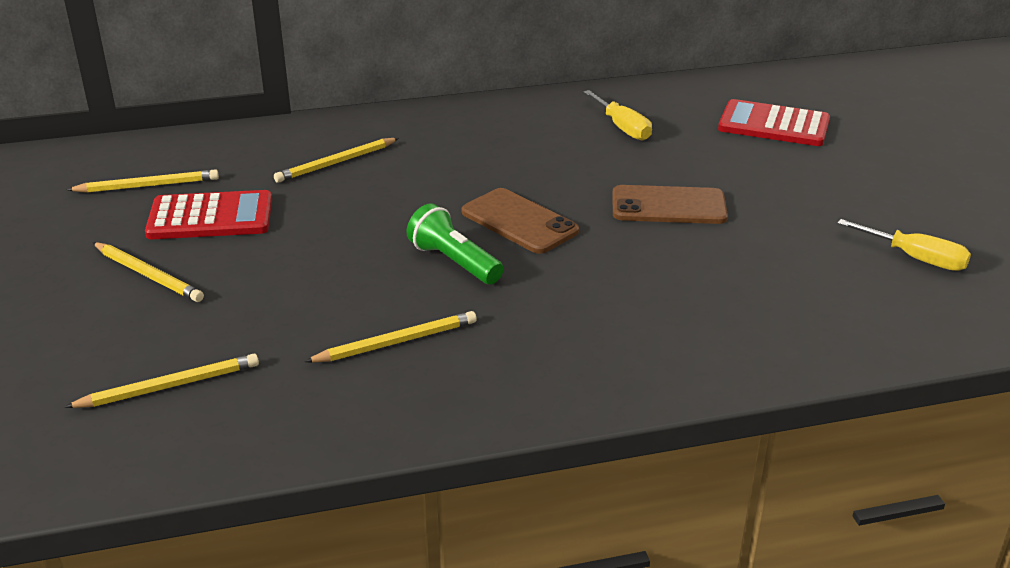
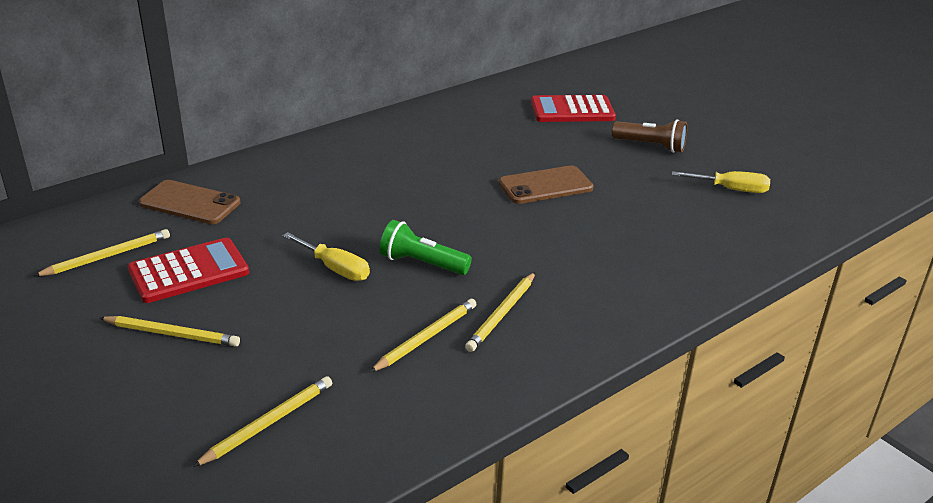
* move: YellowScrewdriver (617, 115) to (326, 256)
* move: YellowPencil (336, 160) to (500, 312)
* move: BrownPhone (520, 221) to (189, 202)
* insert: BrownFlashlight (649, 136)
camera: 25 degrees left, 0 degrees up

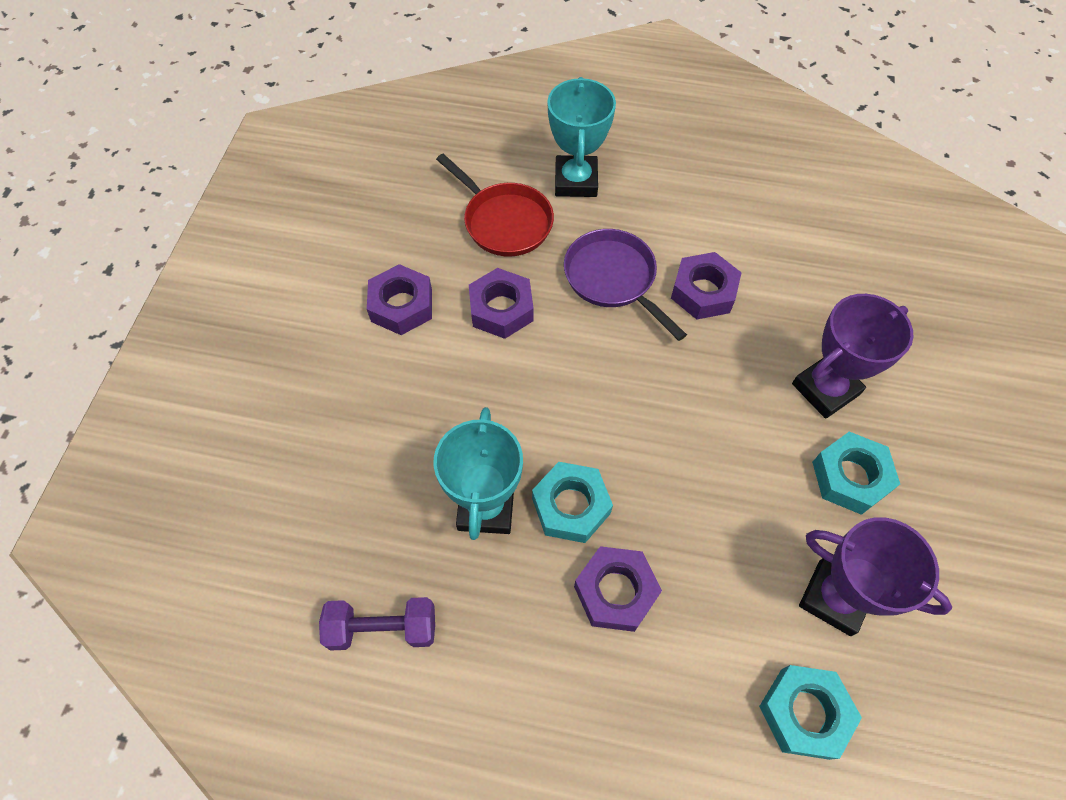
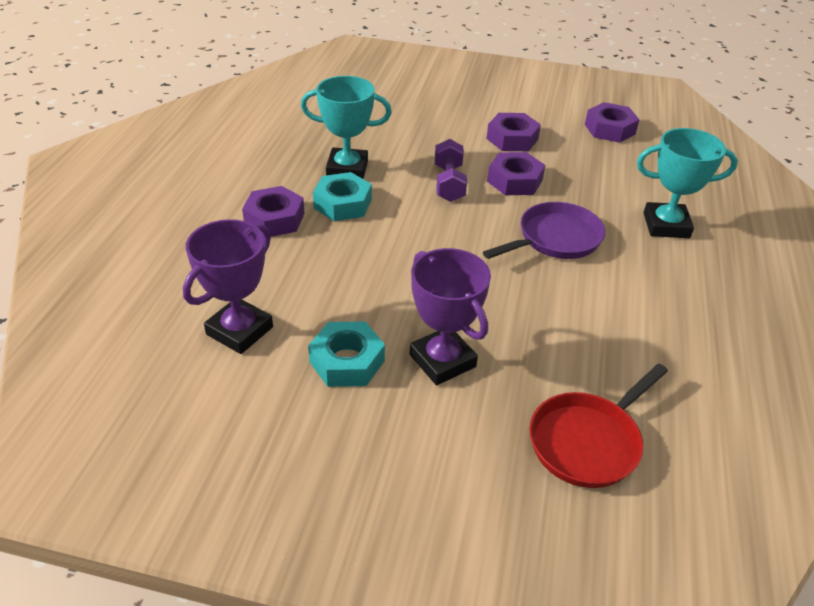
* move: RedPan (495, 205) to (598, 426)
* move: PurpleNut (706, 286) to (612, 122)
* move: PurpleDumbbell (377, 624) to (451, 170)
* delete: TurquoiseNut (810, 712)
camera: 90 degrees right, 20 degrees down

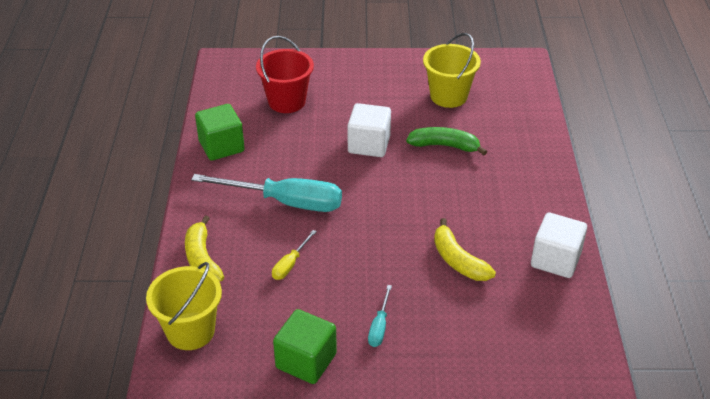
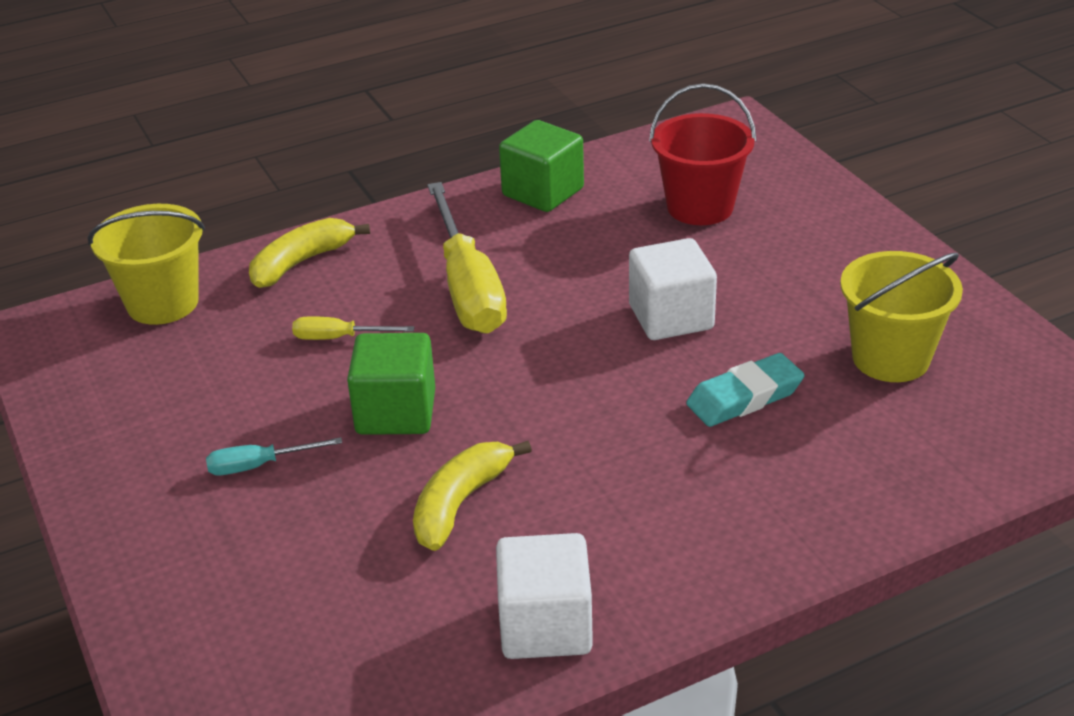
* replace: GreenBanana (446, 141) to TurquoiseEraser (745, 390)
* recolor: TurquoiseScrewdriver (266, 193) to YellowScrewdriver (467, 258)
* move: GreenCube (305, 346) to (391, 384)
camera: 65 degrees right, 5 degrees down

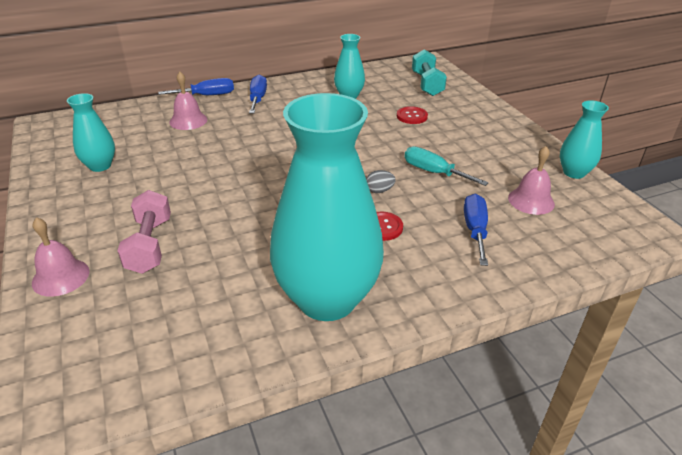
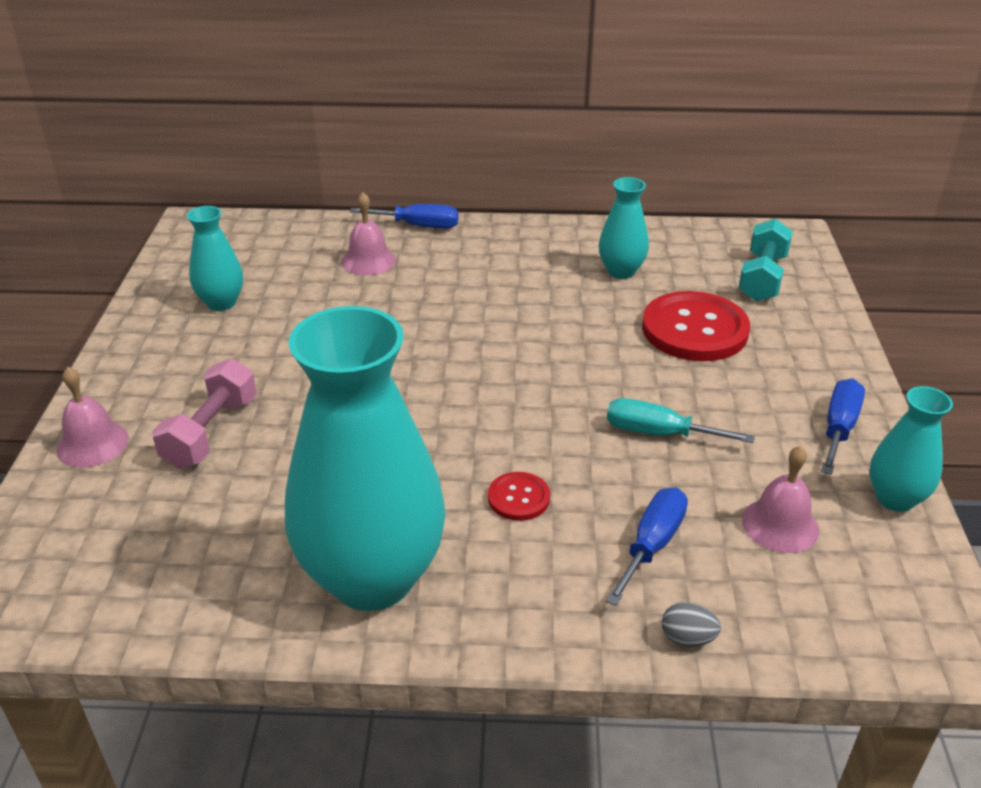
* move: BlueScrewdriver (258, 93) to (843, 426)
* resize: RedButton (412, 115) = (696, 326) x2.07
* rotate: TurquoiseScrewdriver (447, 166) = (681, 420) 45 degrees counterclockwise
* move: GreyEgg (381, 181) to (691, 624)
camera: 25 degrees right, 0 degrees up

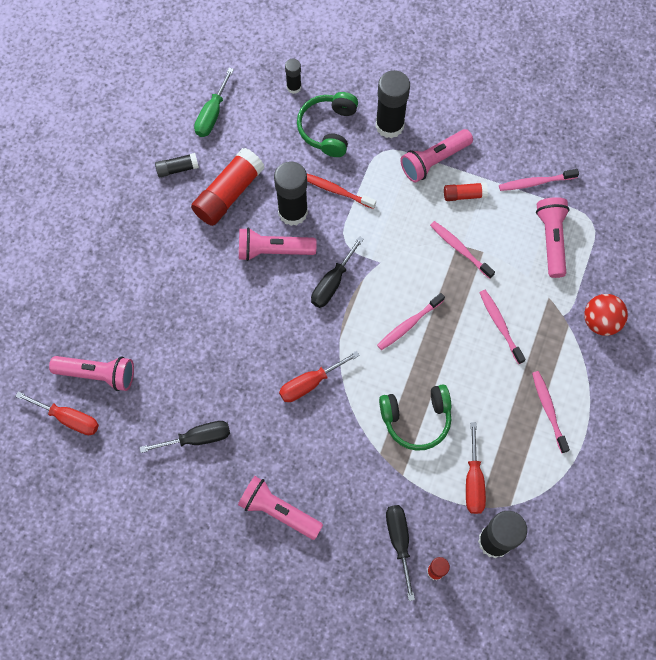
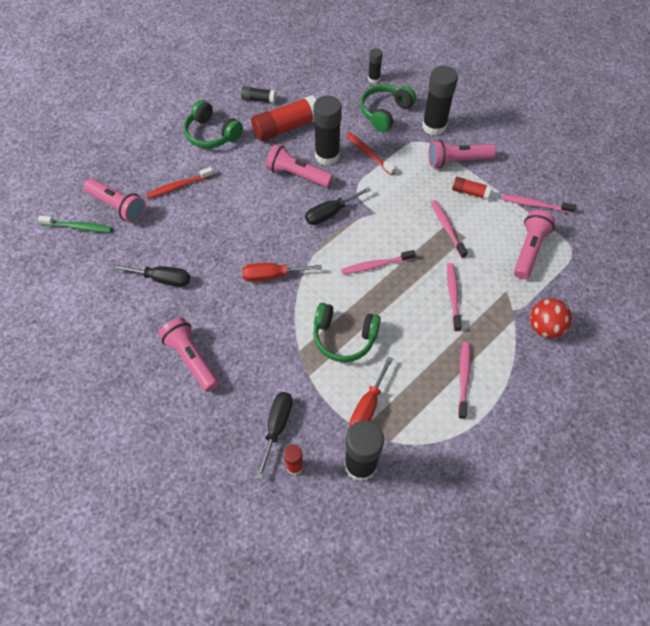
* delete: GreenScrewdriver (214, 102)
* replace: RedScrewdriver (57, 413) to GreenToothbrush (75, 224)
* insert: GreenHeadphones (213, 124)
* insert: RedToothbrush (180, 183)
camera: 25 degrees right, 10 degrees down

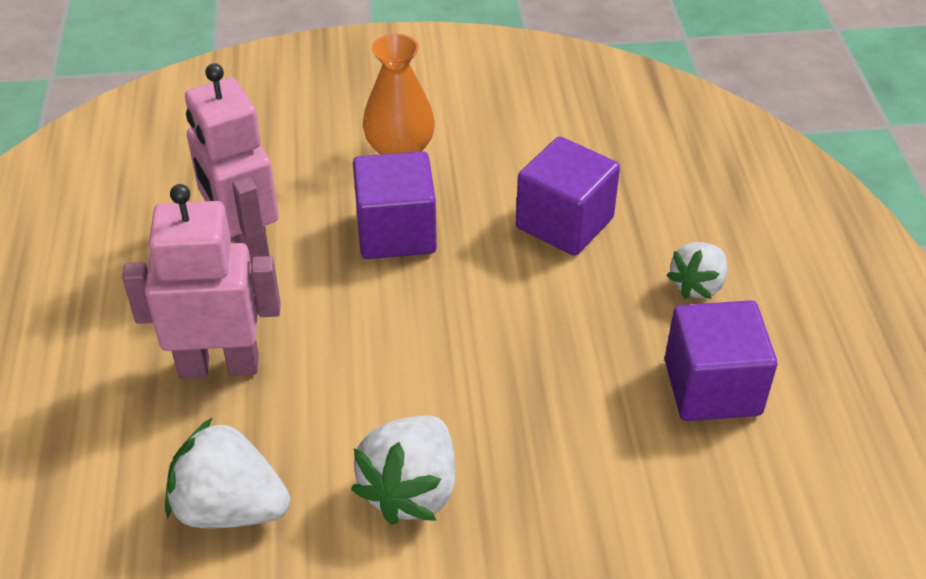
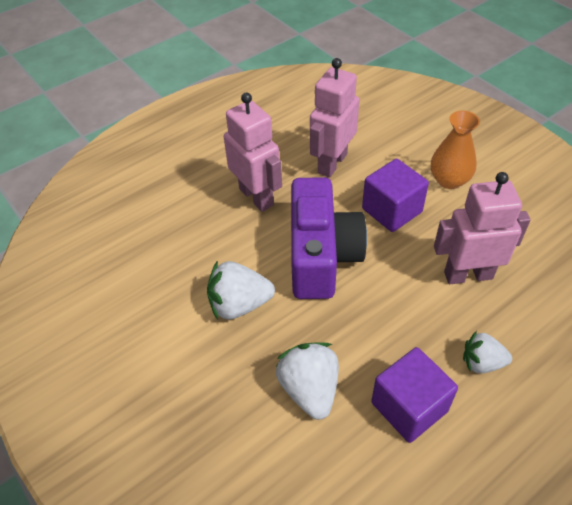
* replace: PurpleCube (568, 196) to PinkRobot (482, 228)
* move: WhiteStrawberry (227, 472) to (307, 381)
* insert: PurpleCamera (329, 238)
camera: 60 degrees right, 5 degrees up

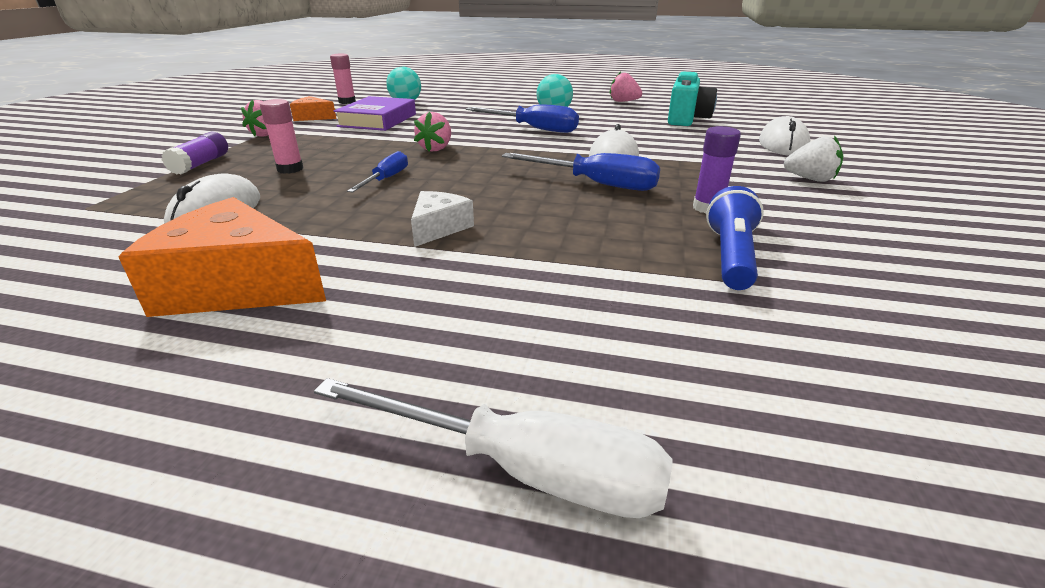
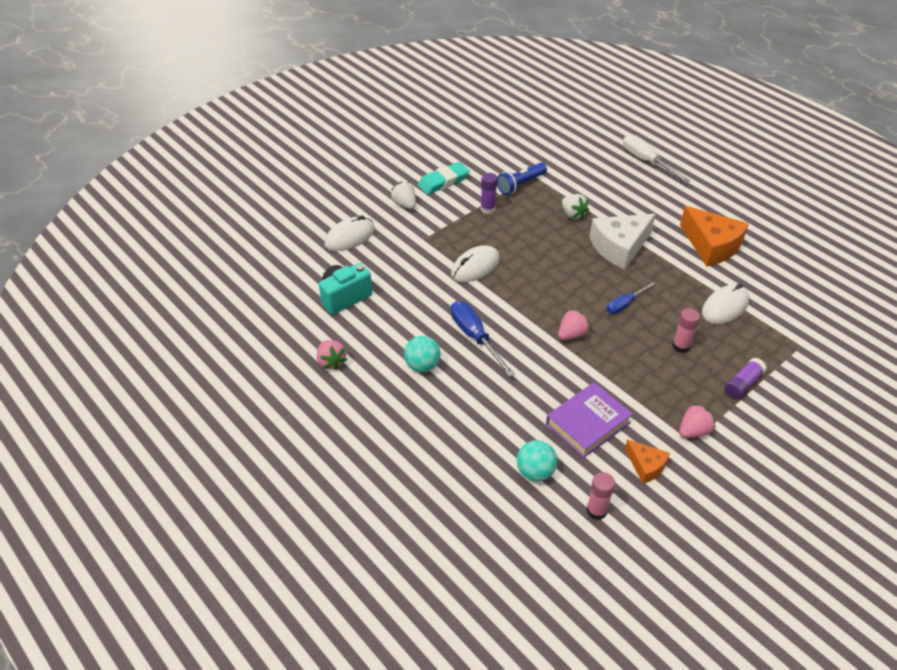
* delete: BlueScrewdriver (581, 172)
* resize: WhiteCheese (442, 219) = (622, 241) x1.86
* insert: TurquoiseEraser (444, 178)
* insert: WhiteStrawberry (575, 206)
camera: 145 degrees left, 15 degrees up

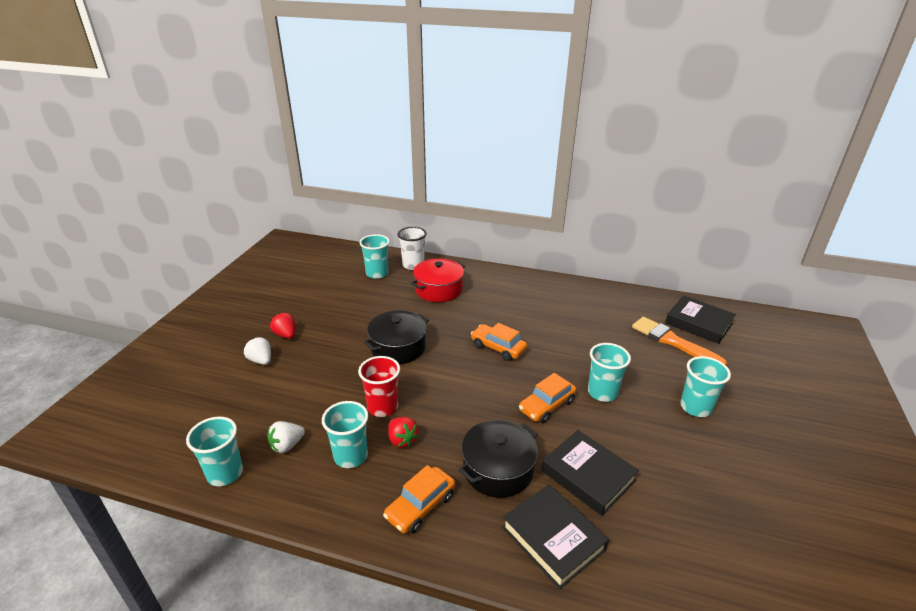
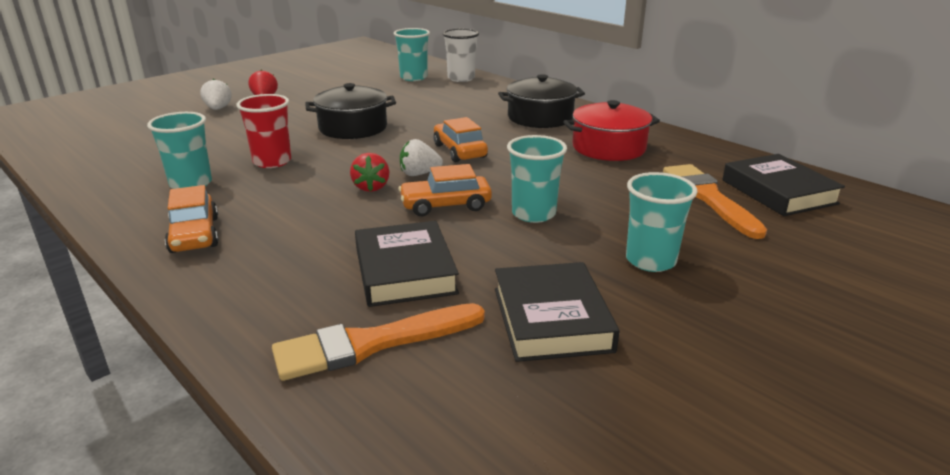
* move: RedPot (438, 280) to (611, 130)
* delete: TurquoiseCup (214, 451)
* move: RedStrawberry (403, 432) to (369, 172)
* move: BlackPot (498, 459) to (541, 101)
* move: WhiteStrawberry (286, 437) to (421, 157)
* rotate: OrangeCar (419, 499) = (191, 219) 90 degrees counterclockwise
* move: BlackBook (555, 537) to (557, 312)
* insert: OrangeBrush (378, 342)
camera: 30 degrees right, 5 degrees down

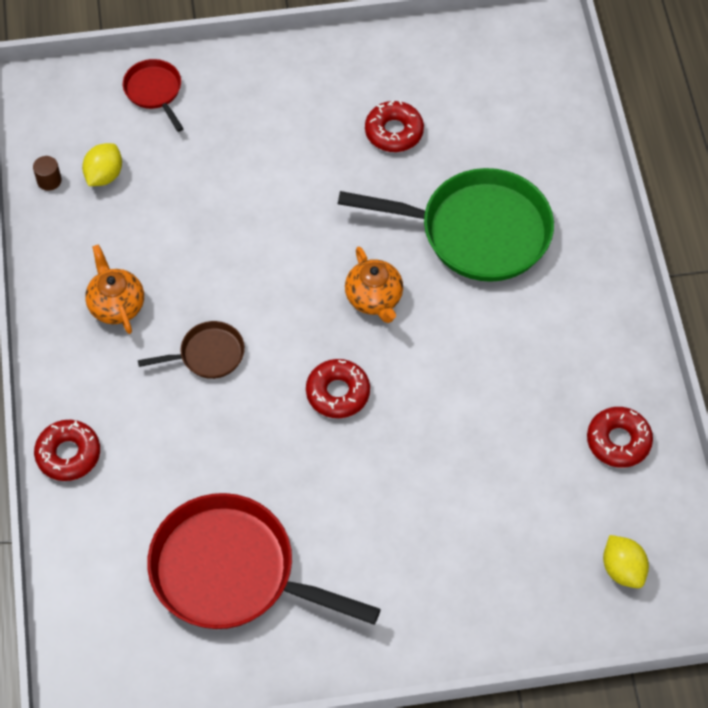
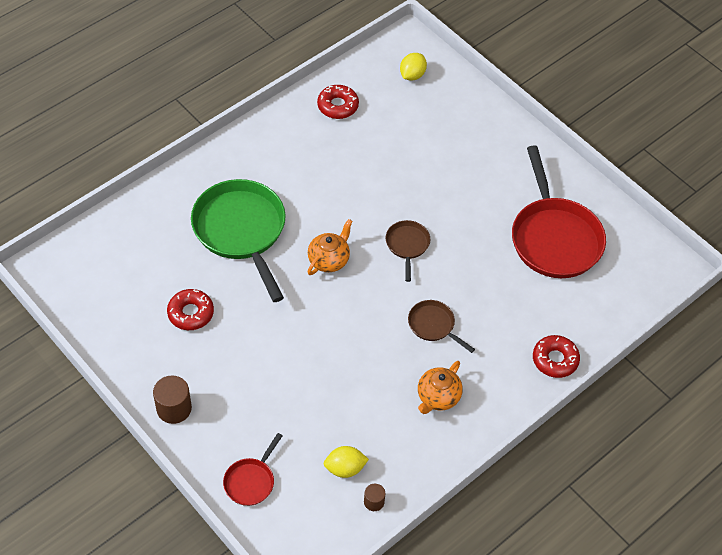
* replace: RedDonut (338, 388) to BrownPan (408, 251)
* insert: BrownCylinder (172, 399)
camera: 125 degrees left, 5 degrees down

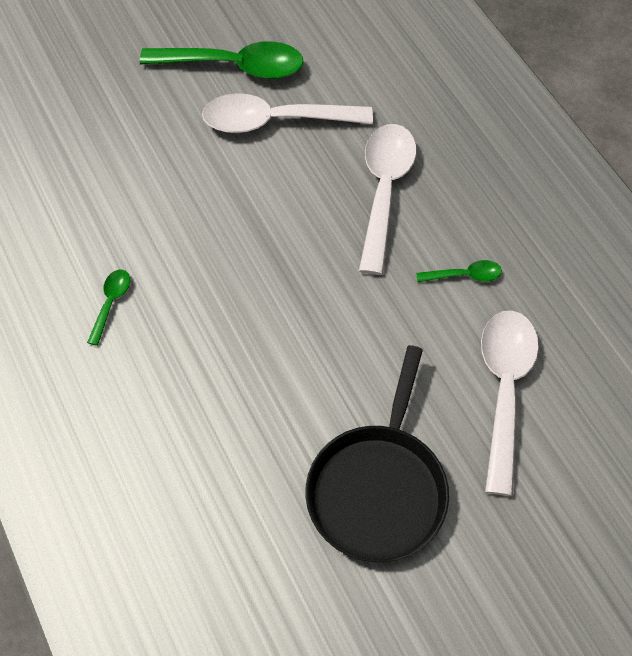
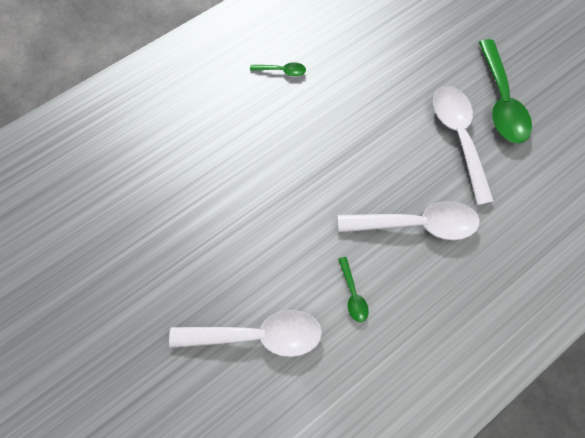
* delete: BlackPan (377, 453)
camera: 80 degrees right, 10 degrees up

